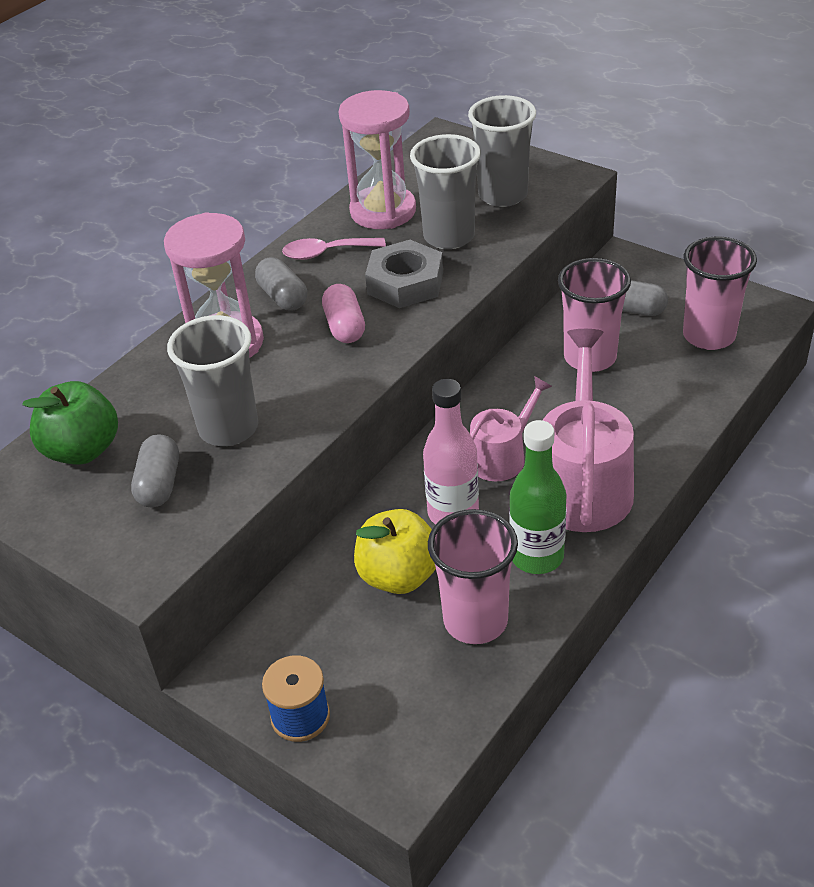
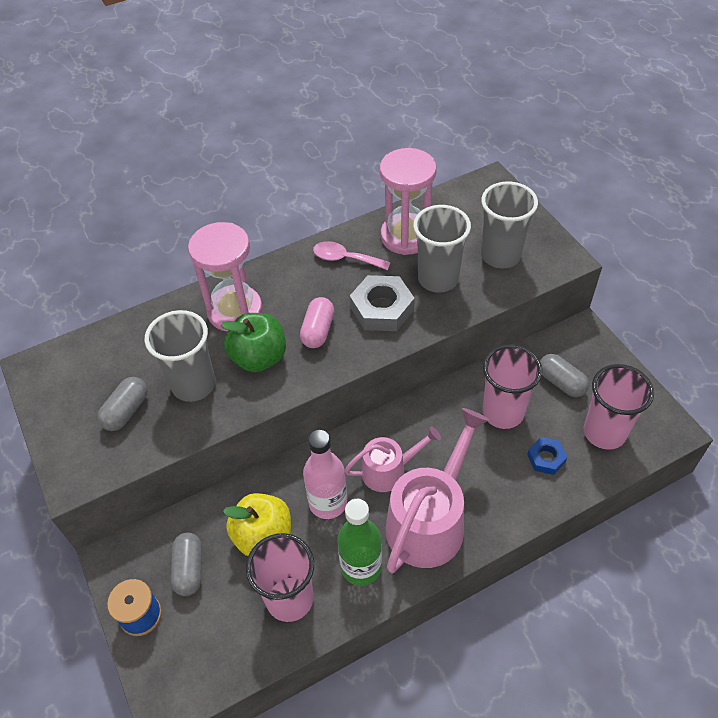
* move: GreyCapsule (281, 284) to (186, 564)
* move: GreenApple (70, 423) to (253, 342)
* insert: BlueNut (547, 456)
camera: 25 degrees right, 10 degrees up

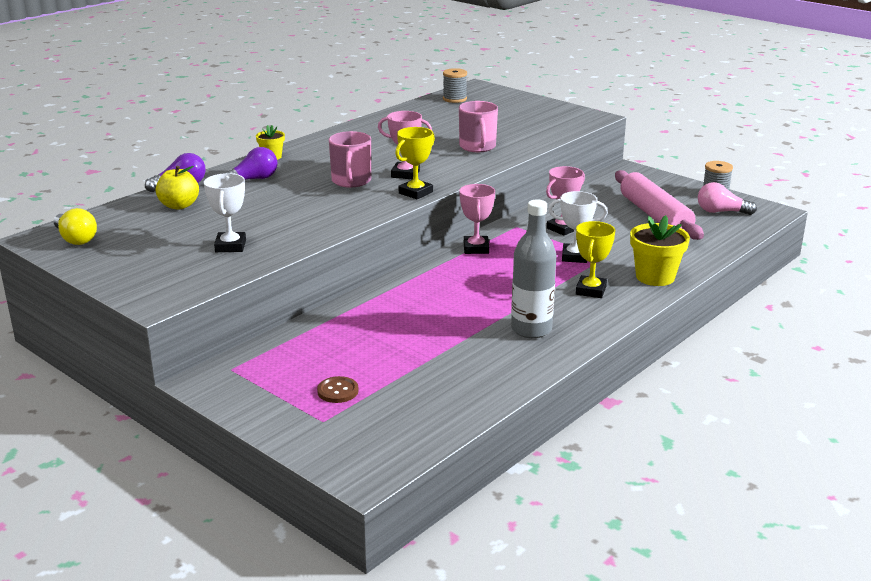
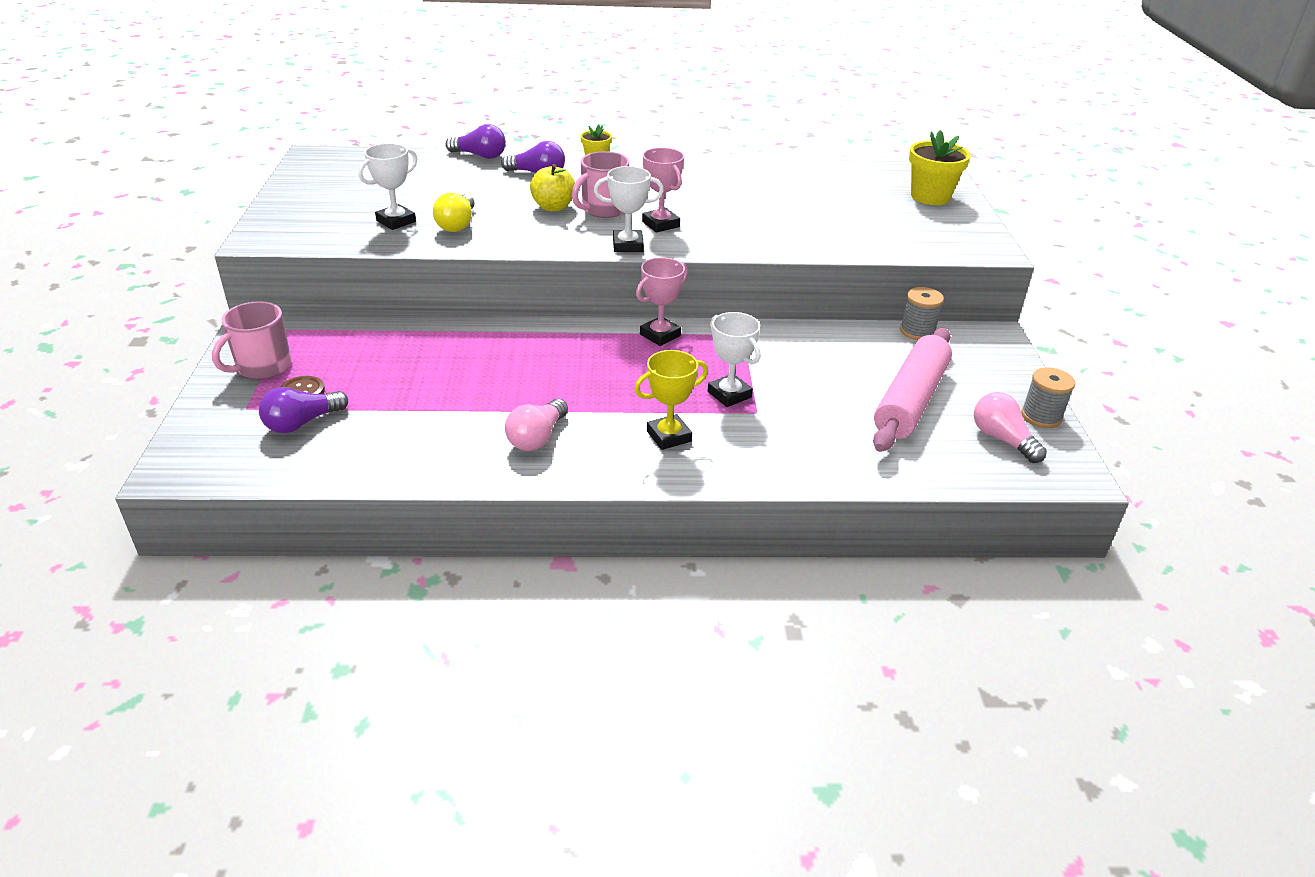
* move: GreySpool (455, 85) to (922, 313)
* move: PinkMug (478, 126) to (251, 340)
* recolor: YellowTrophy (415, 163) to WhiteTrophy (629, 209)
* move: YellowApple (177, 188) to (552, 187)
* delete: PinkTrophy (565, 201)
* replace: GreyBottle (533, 268) to PinkLightBulb (536, 425)
* move: YellowLightBulb (75, 226) to (454, 212)
* move: YellowFlowerPot (660, 250) to (940, 167)
* insert: PurpleLightBulb (303, 410)
camera: 45 degrees right, 10 degrees up

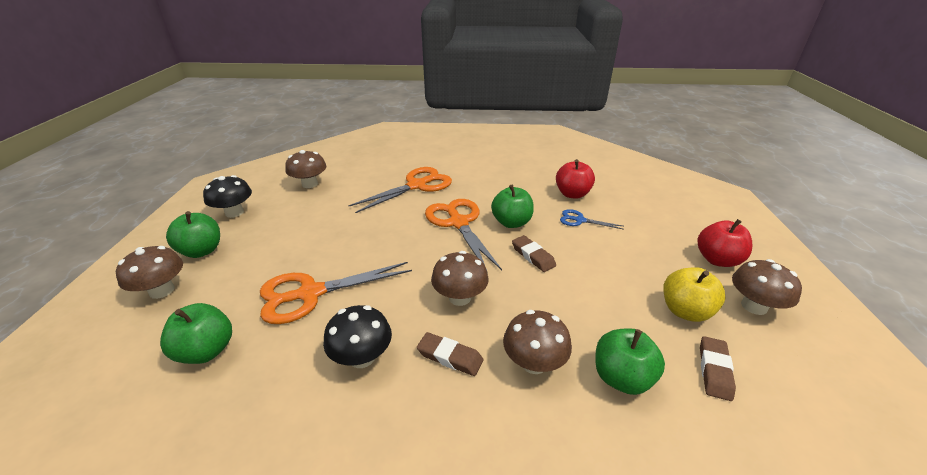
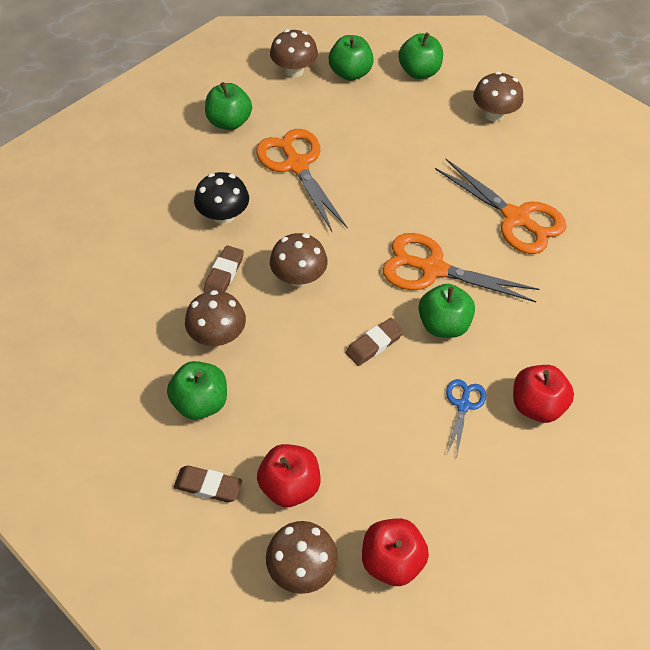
* replace: BlackMushroom (227, 196) to GreenApple (420, 55)
* rotate: OrangeScissors (463, 234) = (460, 267) 135 degrees counterclockwise
* recolor: YellowApple (694, 294) to RedApple (288, 475)
camera: 85 degrees right, 20 degrees up

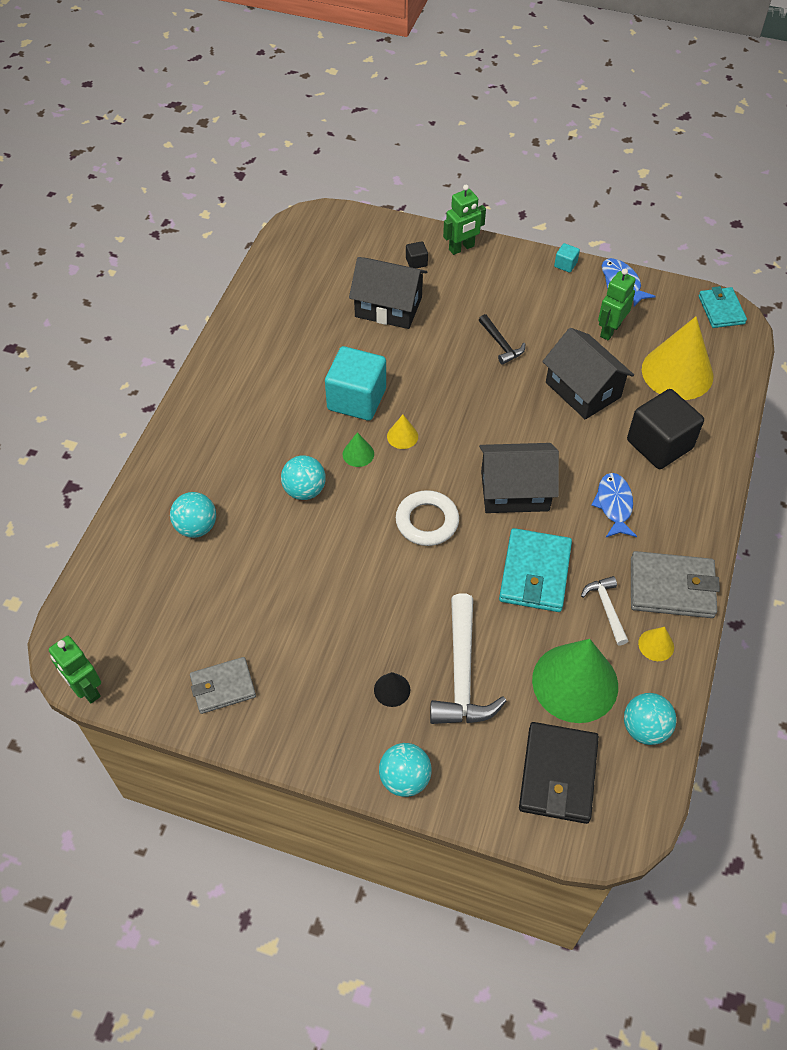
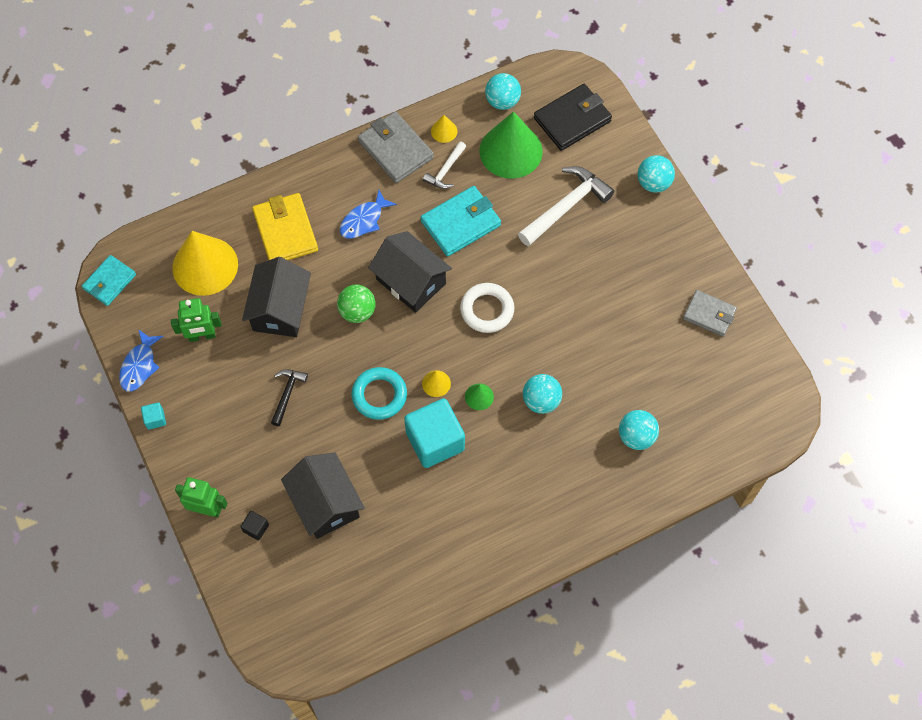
* replace: BlackCube (665, 429) to YellowWallet (285, 226)
* delete: GreenRobot (75, 669)
* delete: BlackCone (392, 689)
* insert: GreenBall (356, 303)
* insert: TurquoiseRing (379, 393)
camera: 135 degrees left, 10 degrees up

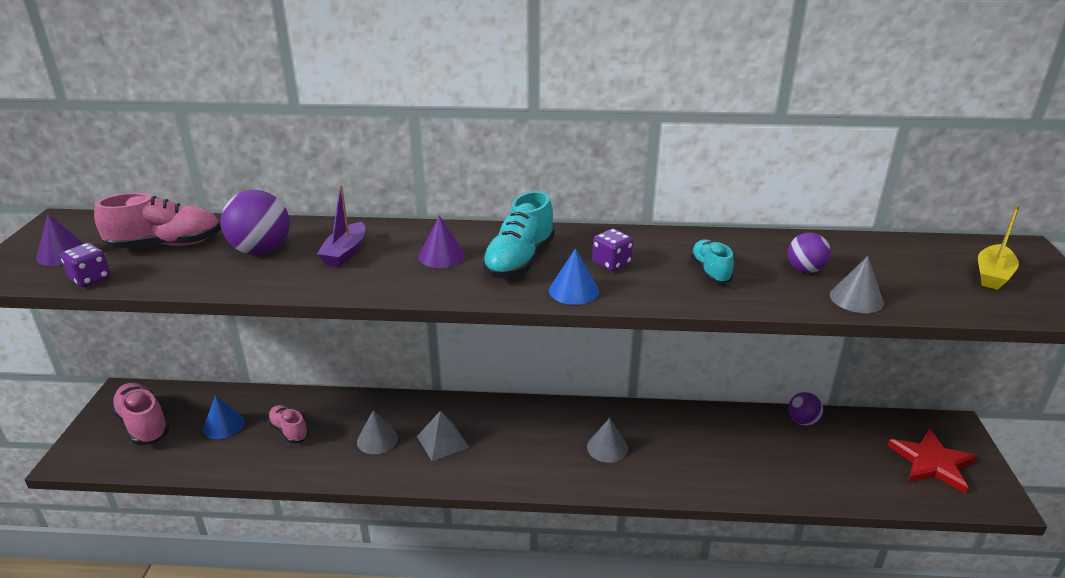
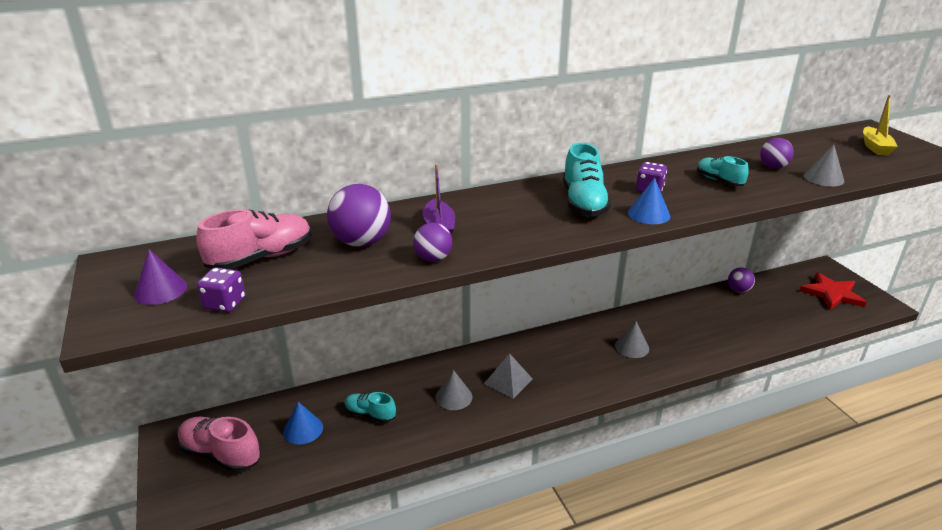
* delete: PurpleCone (441, 242)
* recolor: PinkShoe (288, 424) to TurquoiseShoe (370, 407)
* insert: PurpleBall (432, 242)
camera: 25 degrees left, 0 degrees up

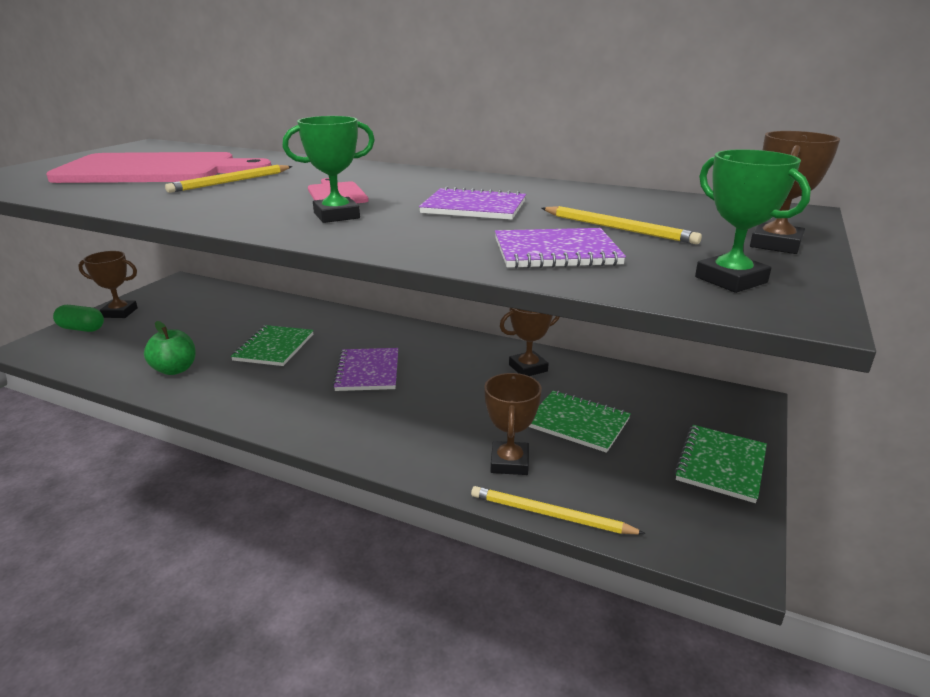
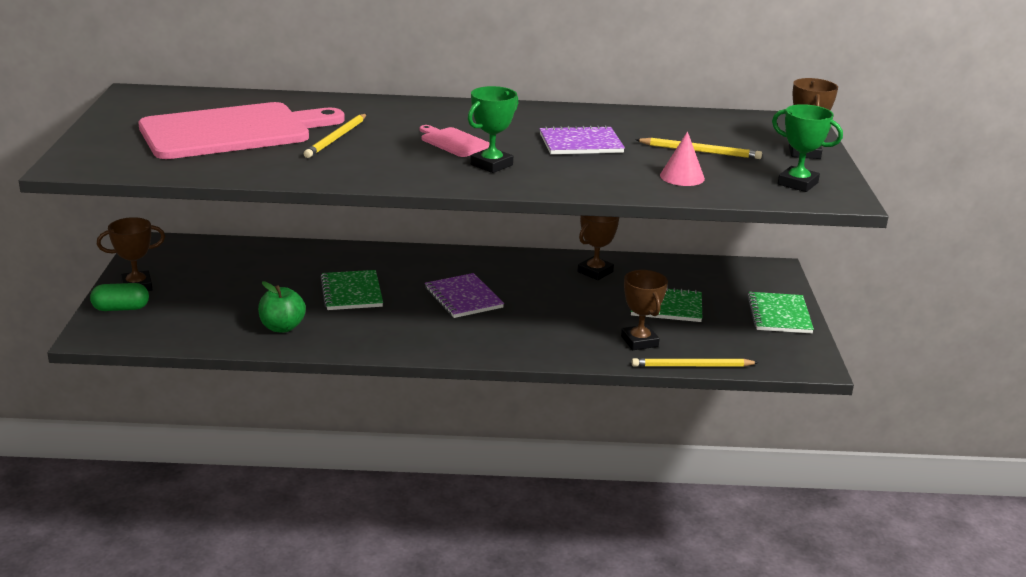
* replace: PurpleNotebook (560, 248) to PinkCone (682, 158)
camera: 25 degrees left, 0 degrees up

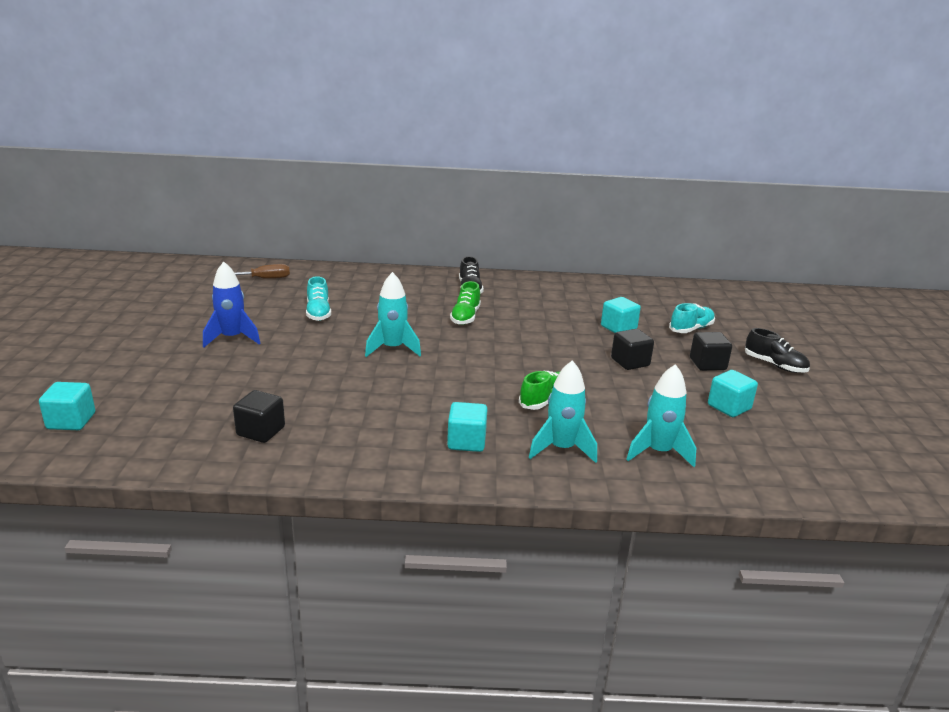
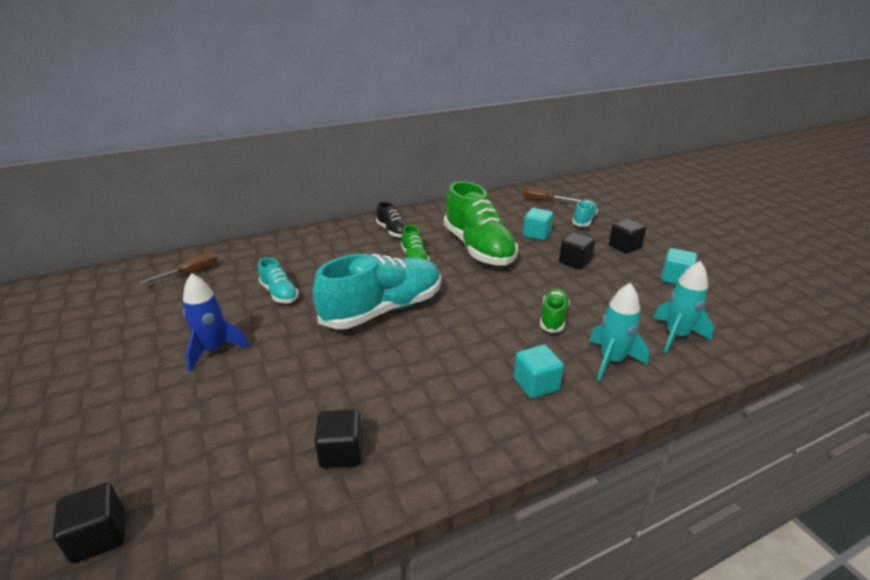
* replace: TurquoiseRocket (393, 314) to TurquoiseShoe (377, 291)
* delete: BlackShoe (777, 350)
* recolor: TurquoiseCube (67, 406) to BlackCube (88, 523)
* insert: GreenShoe (481, 223)
* insert: BrownScrewdriver (552, 194)
camera: 25 degrees left, 5 degrees up

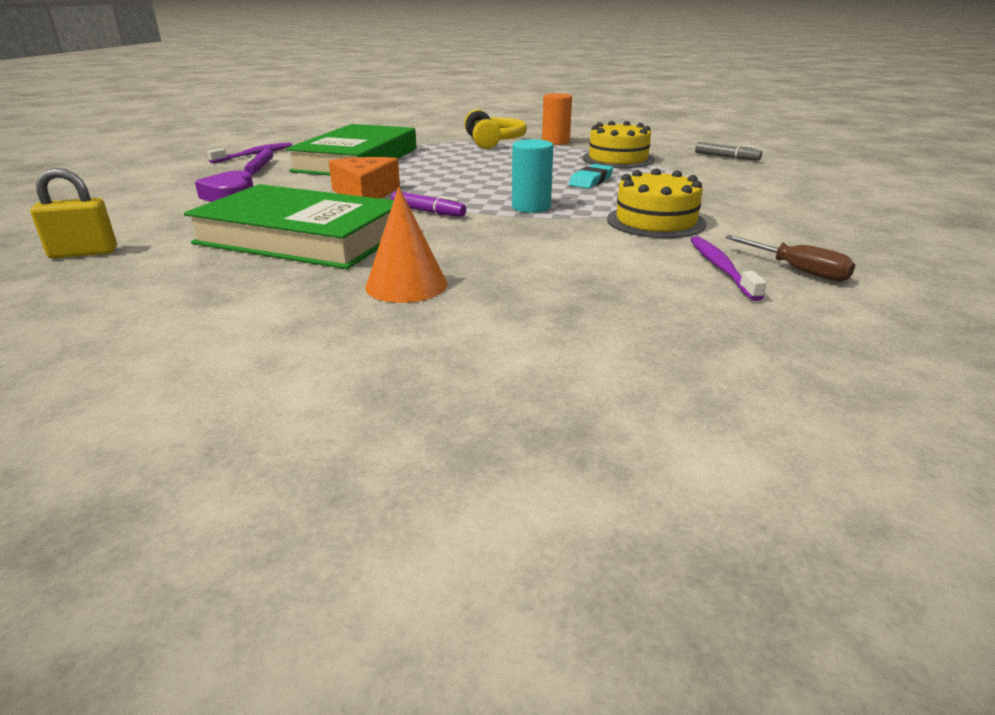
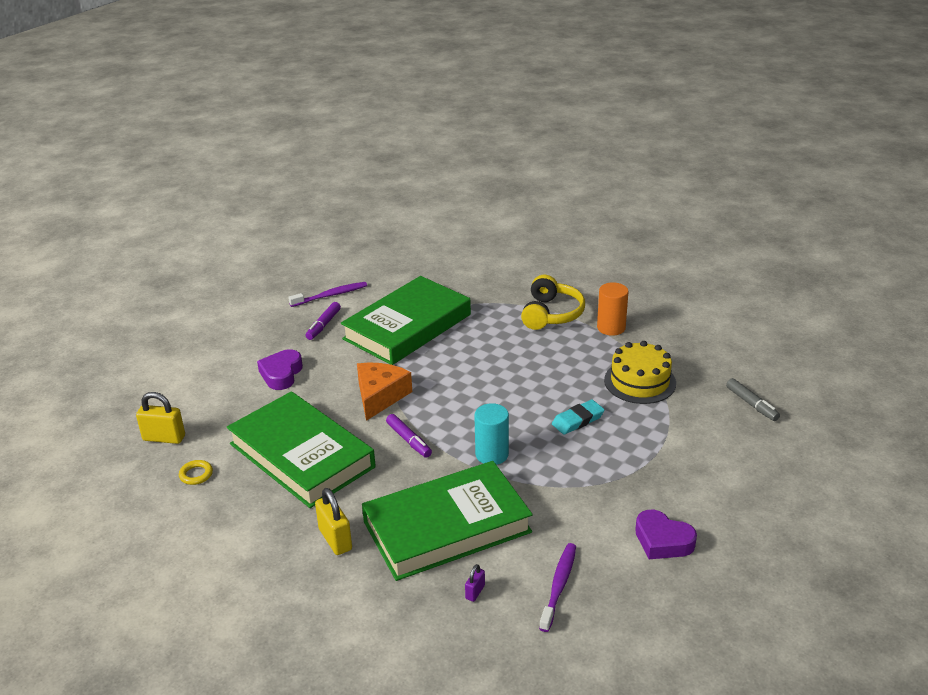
* delete: YellowCake (657, 203)
* replace: OrangeCone (406, 245) to YellowPadlock (333, 521)
* delete: BrownScrewdriver (790, 258)
* insert: YellowRing (196, 472)
* insert: GreenBook (447, 521)
* insert: PurpleHeart (666, 534)
* insert: PurplePadlock (475, 583)
camera: 25 degrees right, 5 degrees up

